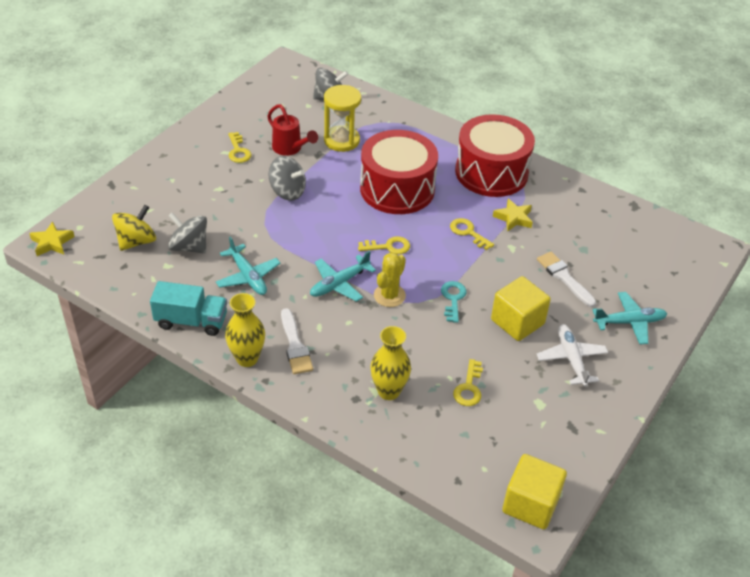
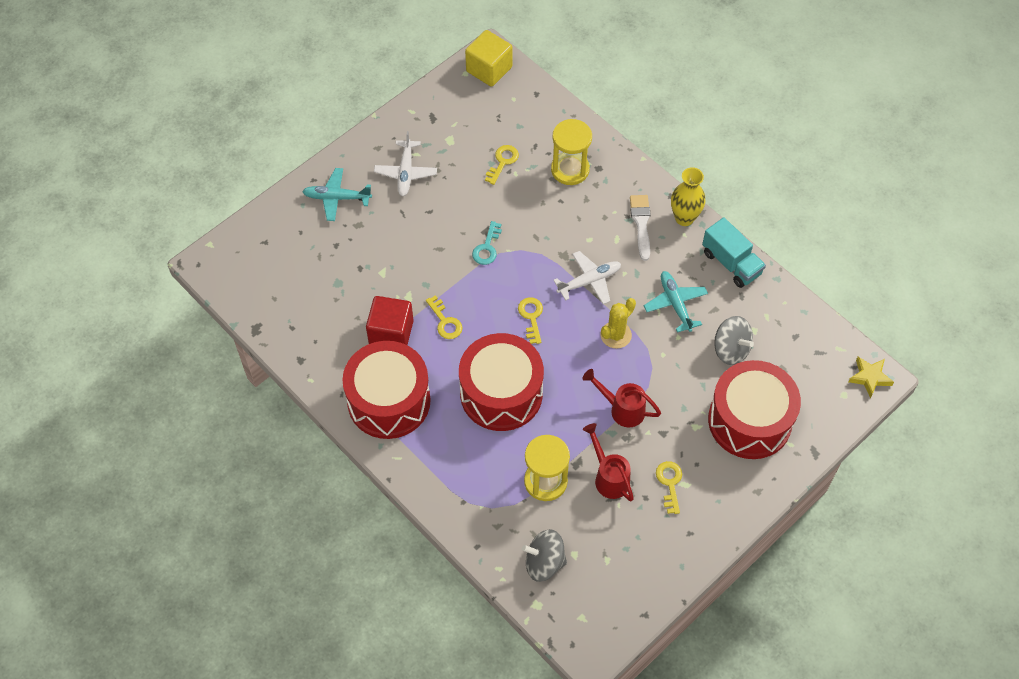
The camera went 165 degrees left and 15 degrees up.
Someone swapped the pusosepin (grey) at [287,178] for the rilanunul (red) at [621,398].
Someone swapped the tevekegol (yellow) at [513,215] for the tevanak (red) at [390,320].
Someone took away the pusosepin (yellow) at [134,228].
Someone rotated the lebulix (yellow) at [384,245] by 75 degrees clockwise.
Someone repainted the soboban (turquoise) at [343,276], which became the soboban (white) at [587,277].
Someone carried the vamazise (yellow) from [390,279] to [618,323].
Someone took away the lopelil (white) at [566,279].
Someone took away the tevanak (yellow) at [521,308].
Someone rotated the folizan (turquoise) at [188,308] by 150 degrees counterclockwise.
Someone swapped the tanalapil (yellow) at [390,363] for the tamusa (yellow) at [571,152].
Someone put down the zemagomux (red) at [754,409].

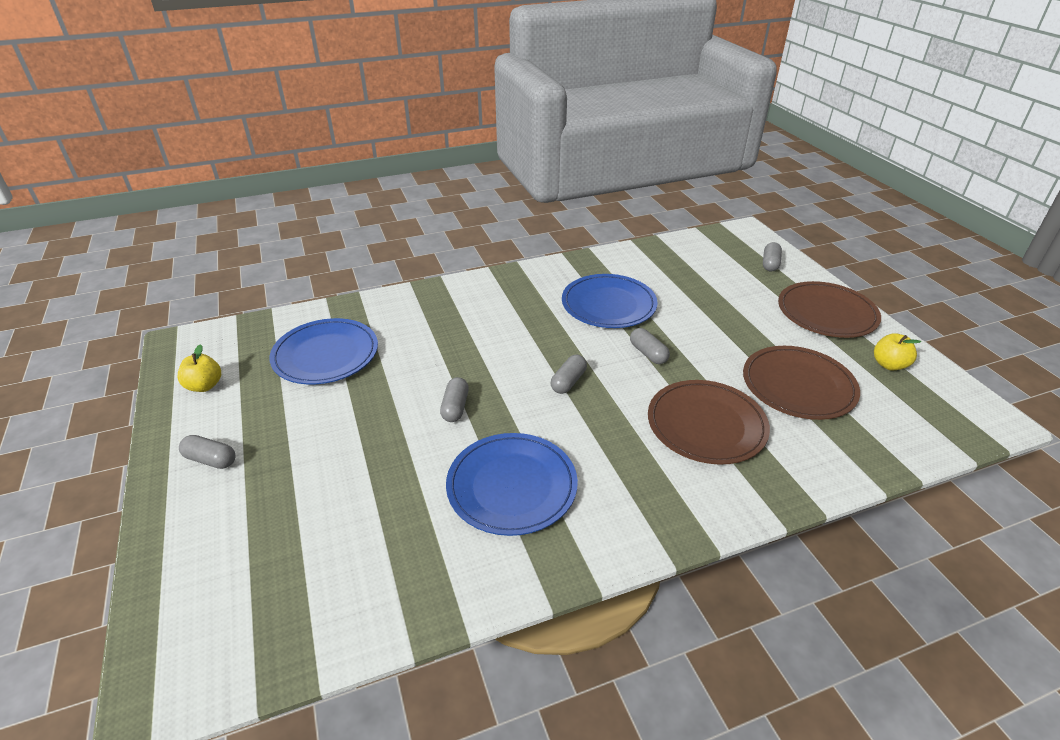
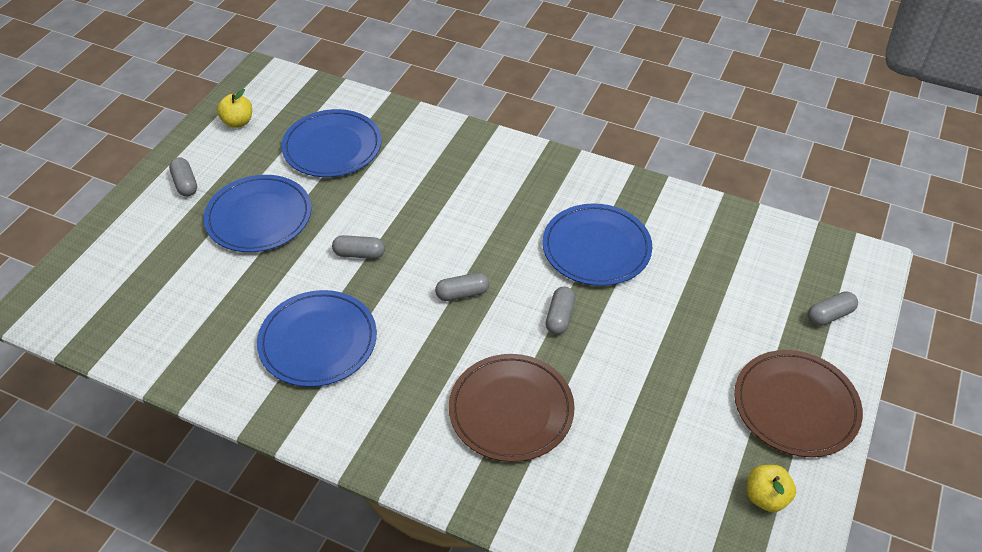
The camera went 45 degrees right and 10 degrees up.
Someone took away the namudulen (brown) at [801,383].
Someone rotated the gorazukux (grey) at [454,399] by 45 degrees clockwise.
Someone put down the namudulen (blue) at [257,213].

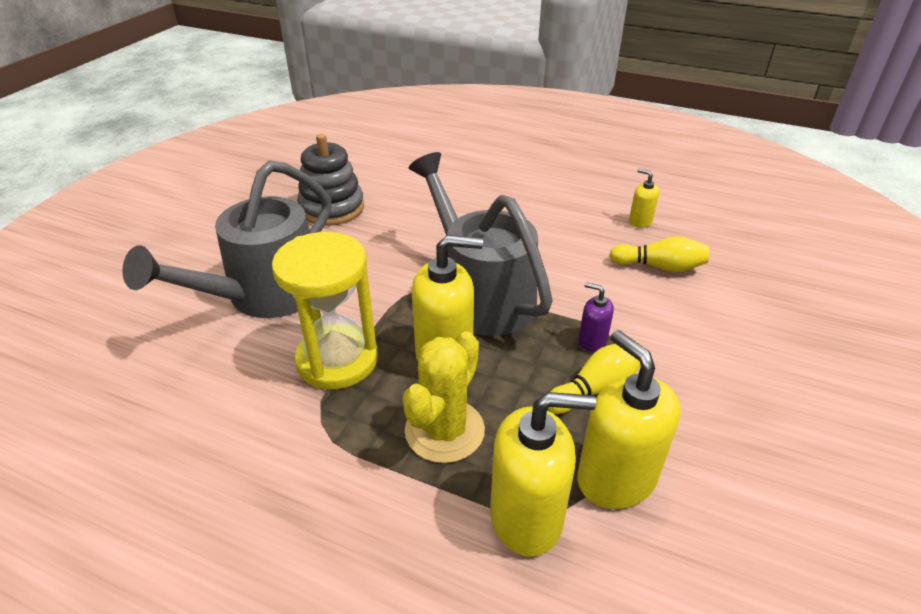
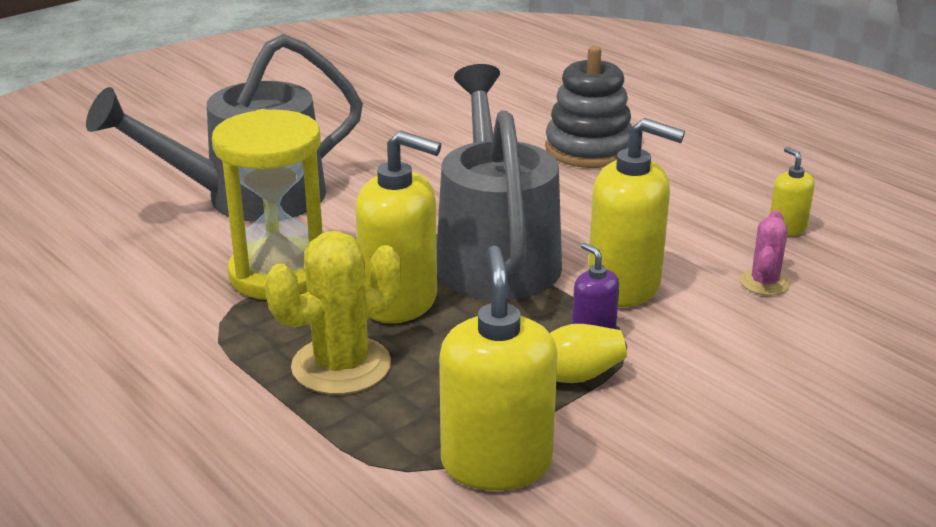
The camera went 25 degrees right and 10 degrees down.
Someone carried the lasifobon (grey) from [330,180] to [588,107].
Someone swapped the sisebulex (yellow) at [659,254] for the vamazise (pink) at [765,252].
Someone carried the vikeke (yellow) from [543,474] to [636,212].

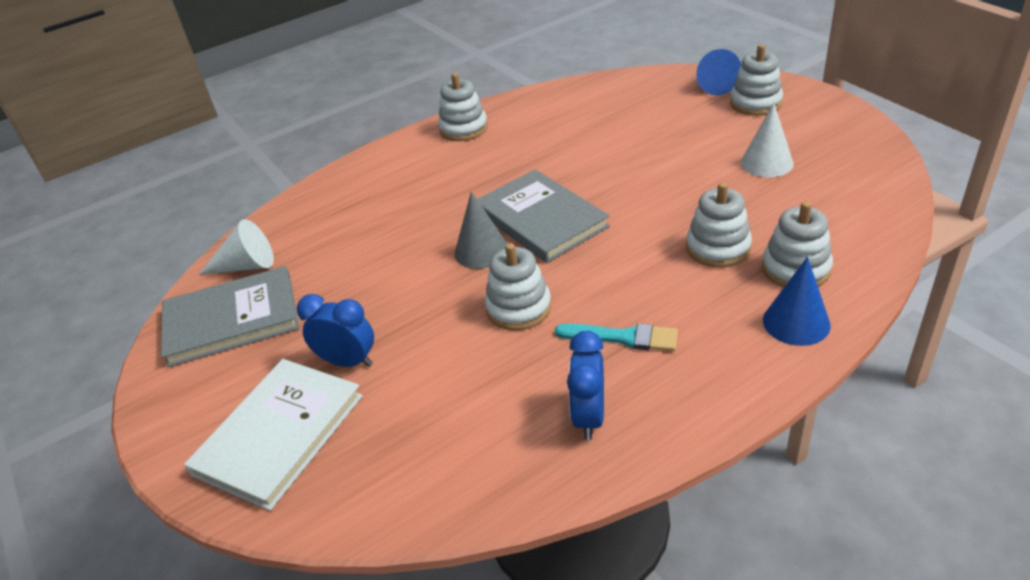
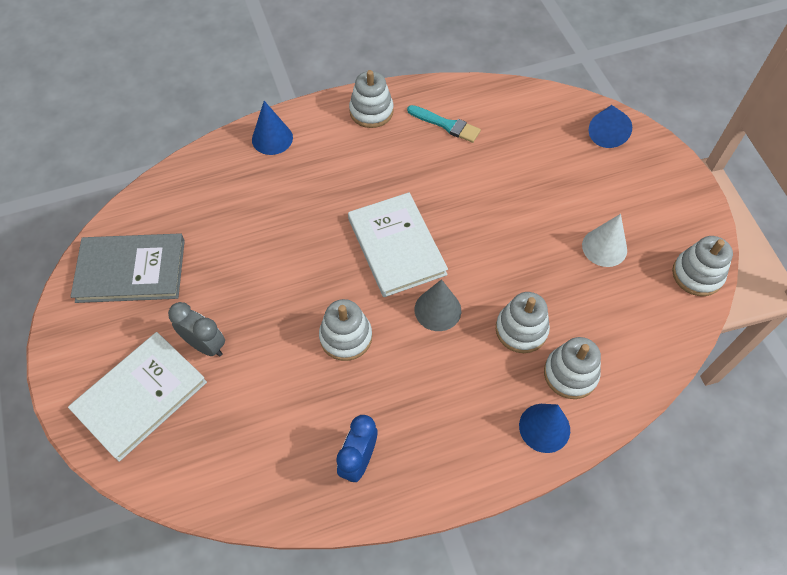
The camera went 10 degrees right and 20 degrees up.
Someone carried the lasifobon (white) from [756,80] to [702,266].
Someone repainted the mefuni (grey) at [543,216], which became the mefuni (white) at [398,244].
Someone carried the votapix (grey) from [481,230] to [438,305].
Someone took away the votapix (white) at [236,247].
Someone repainted the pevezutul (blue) at [335,330], which became the pevezutul (grey) at [196,329].
Someone carried the lopelil (turquoise) from [616,337] to [444,124].
Someone put down the votapix (blue) at [272,128].

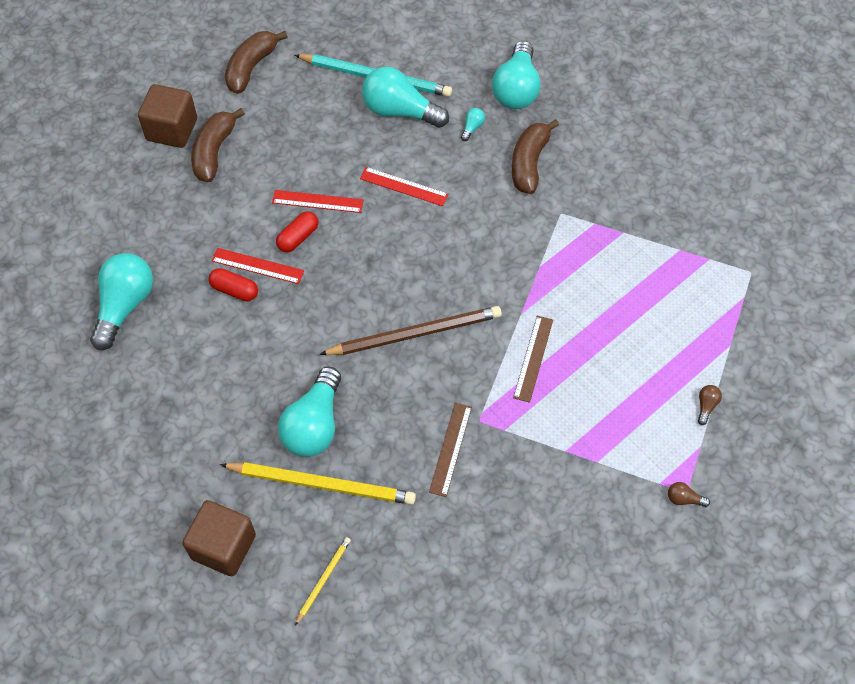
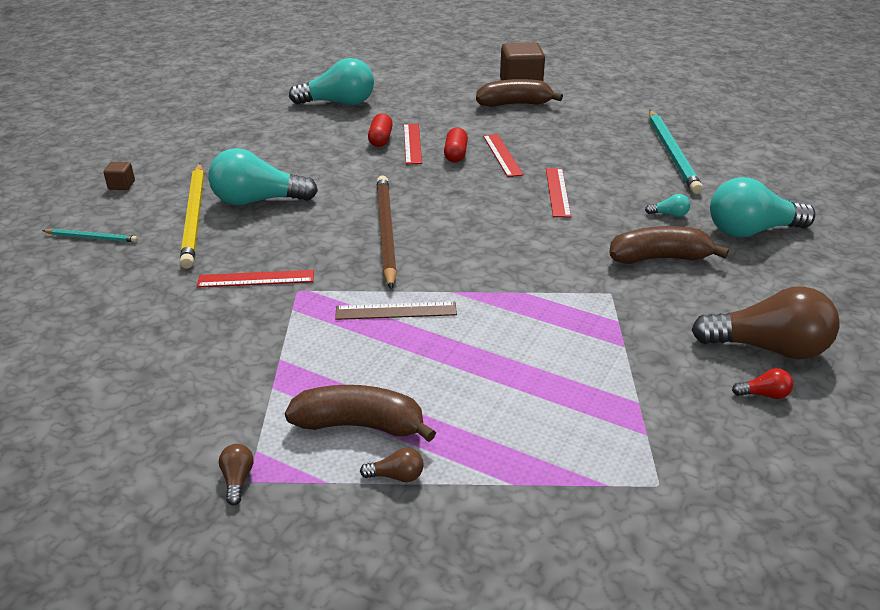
The camera went 70 degrees right and 25 degrees down.
Someone carried the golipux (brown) from [256,62] to [360,413].
Someone took away the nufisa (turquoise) at [405,97].
Someone rotated the gorazukux (red) at [297,231] by 75 degrees clockwise.
Someone rotated the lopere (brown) at [410,330] by 150 degrees counterclockwise.
Someone repainted the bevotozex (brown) at [450,450], which became the bevotozex (red) at [255,279].
Someone scaled the tevanak (brown) at [219,538] by 0.46.
Someone repainted the lopere (yellow) at [323,581], which became the lopere (turquoise) at [90,235].
Someone put down the nufisa (brown) at [765,322].
Someone put down the nufisa (red) at [762,383].

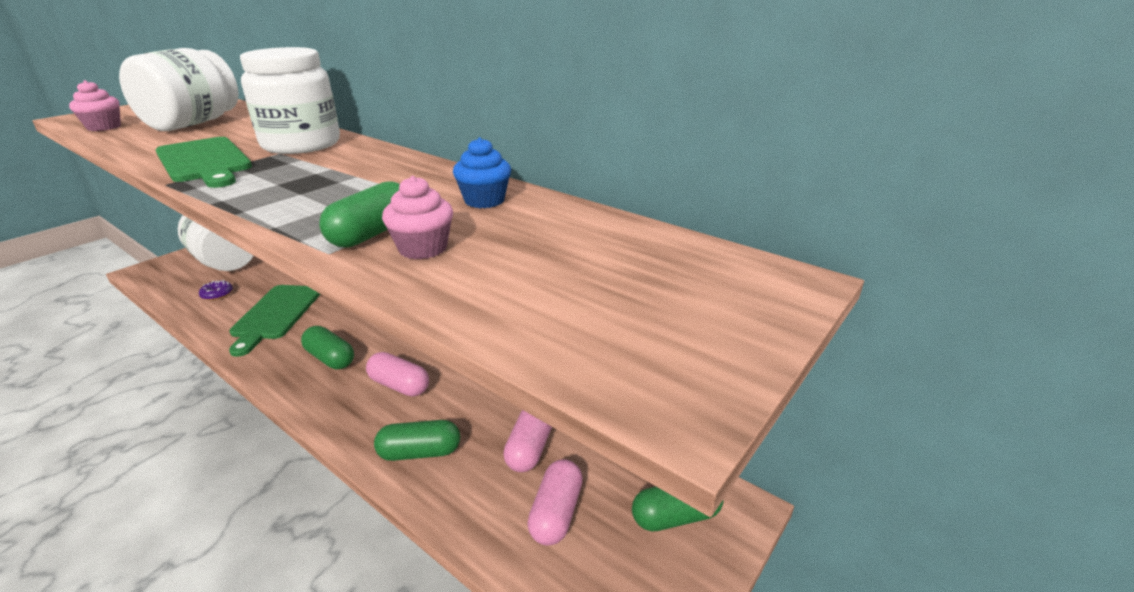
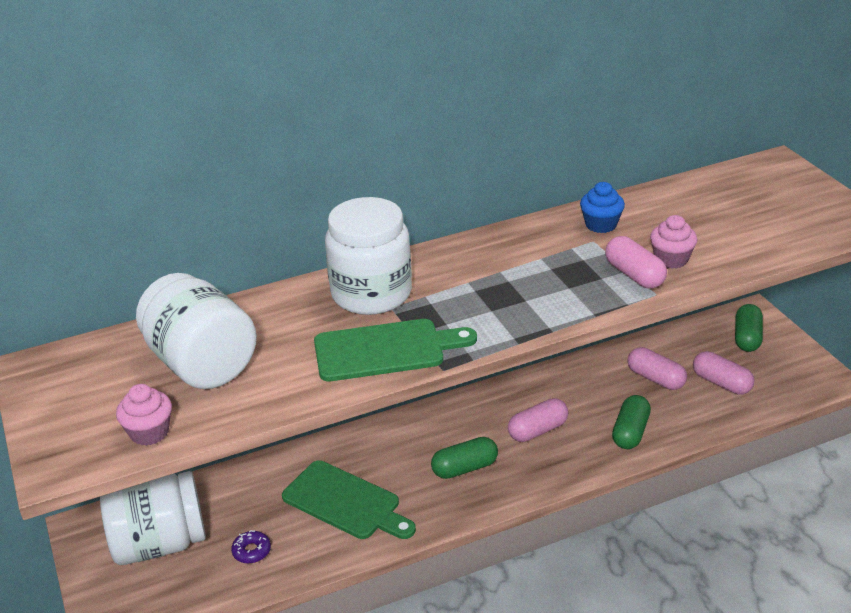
The camera went 60 degrees left and 5 degrees up.
Someone repainted the gorazukux (green) at [359,214], which became the gorazukux (pink) at [636,262].

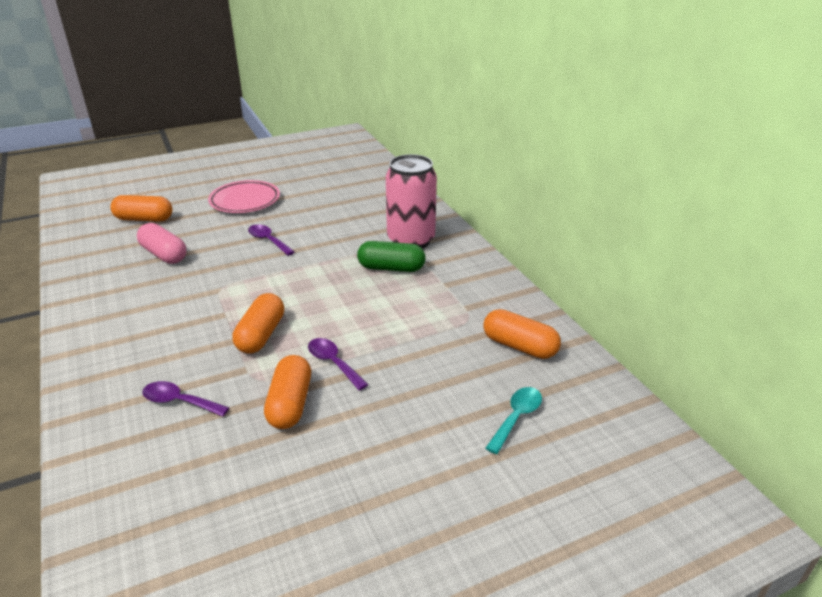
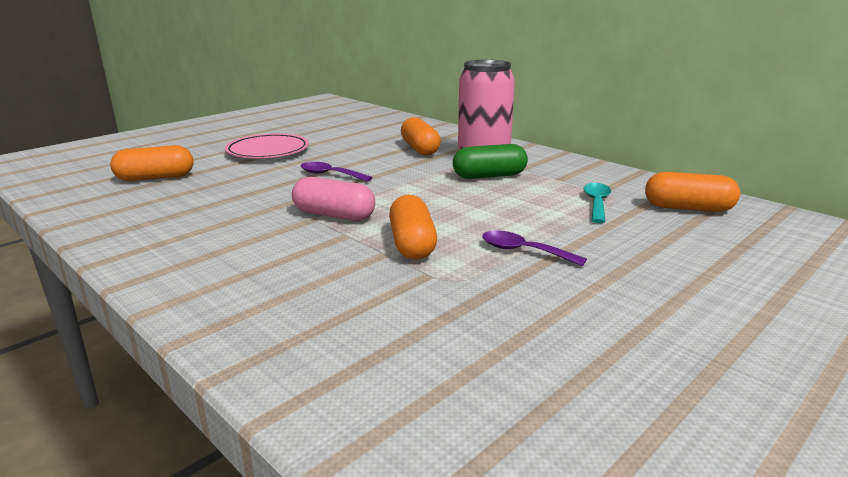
The camera went 20 degrees left and 10 degrees down.
Someone carried the gorazukux (pink) from [162,243] to [333,199].
Someone carried the gorazukux (orange) from [287,392] to [421,136].
Someone took away the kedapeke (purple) at [185,399].
Someone carried the kedapeke (turquoise) from [514,420] to [597,203].

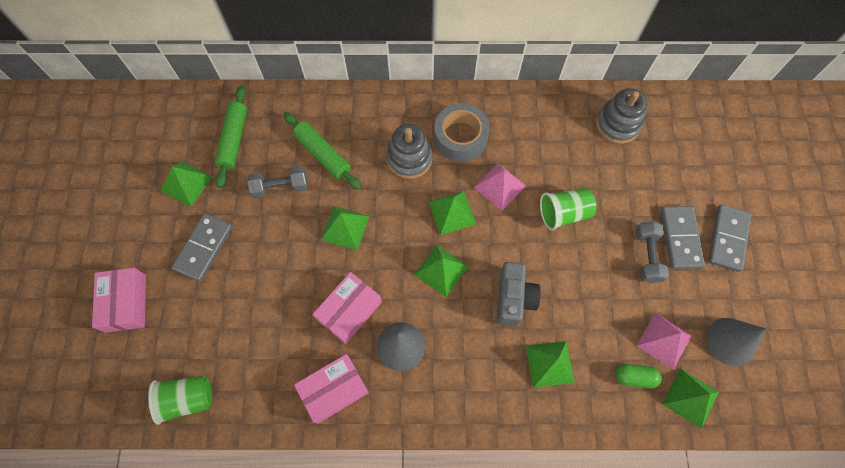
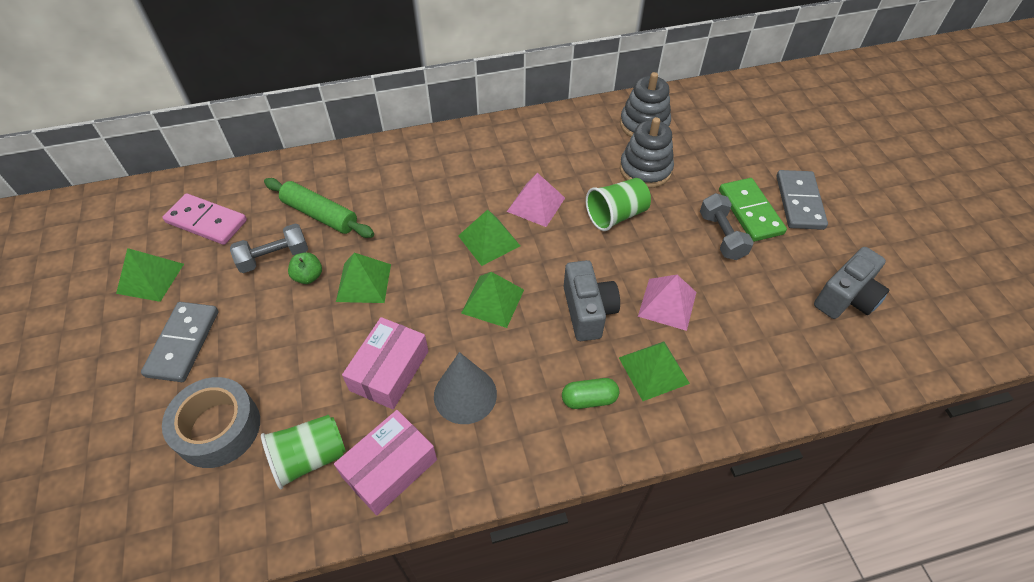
The camera went 15 degrees left and 15 degrees down.
Someone swapped the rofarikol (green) at [231,137] for the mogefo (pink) at [204,219].
Someone carried the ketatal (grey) from [462,132] to [211,422].
Someone carried the lasifobon (grey) from [409,151] to [647,152].
Someone repainted the mogefo (grey) at [683,237], which became the mogefo (green) at [753,210].
Someone took away the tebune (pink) at [119,300].
Someone carried the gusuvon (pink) from [664,341] to [667,303].
Someone swapped the votapix (grey) at [736,342] for the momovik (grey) at [851,283].
Someone carried the gorazukux (green) from [638,376] to [590,393].
Someone took away the gusuvon (green) at [691,398].
Someone carried the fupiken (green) from [180,400] to [303,452].
Someone put down the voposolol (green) at [305,268].

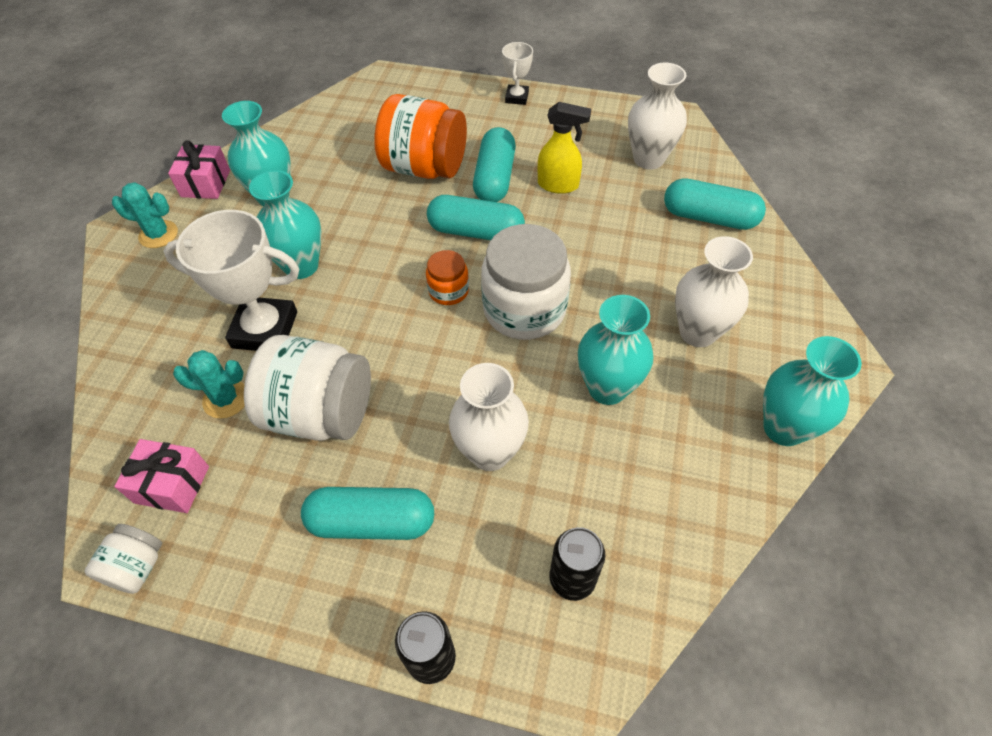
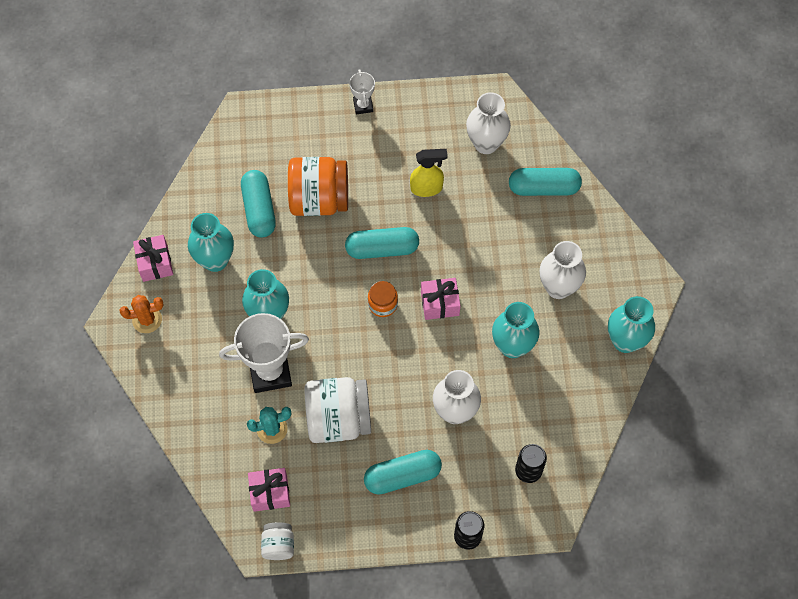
The camera went 20 degrees left and 10 degrees up.
Someone carried the gorazukux (turquoise) from [494,164] to [258,204].
Someone repainted the vamazise (turquoise) at [145,215], which became the vamazise (orange) at [141,314].
Someone swapped the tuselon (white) at [526,282] for the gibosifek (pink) at [441,299].

